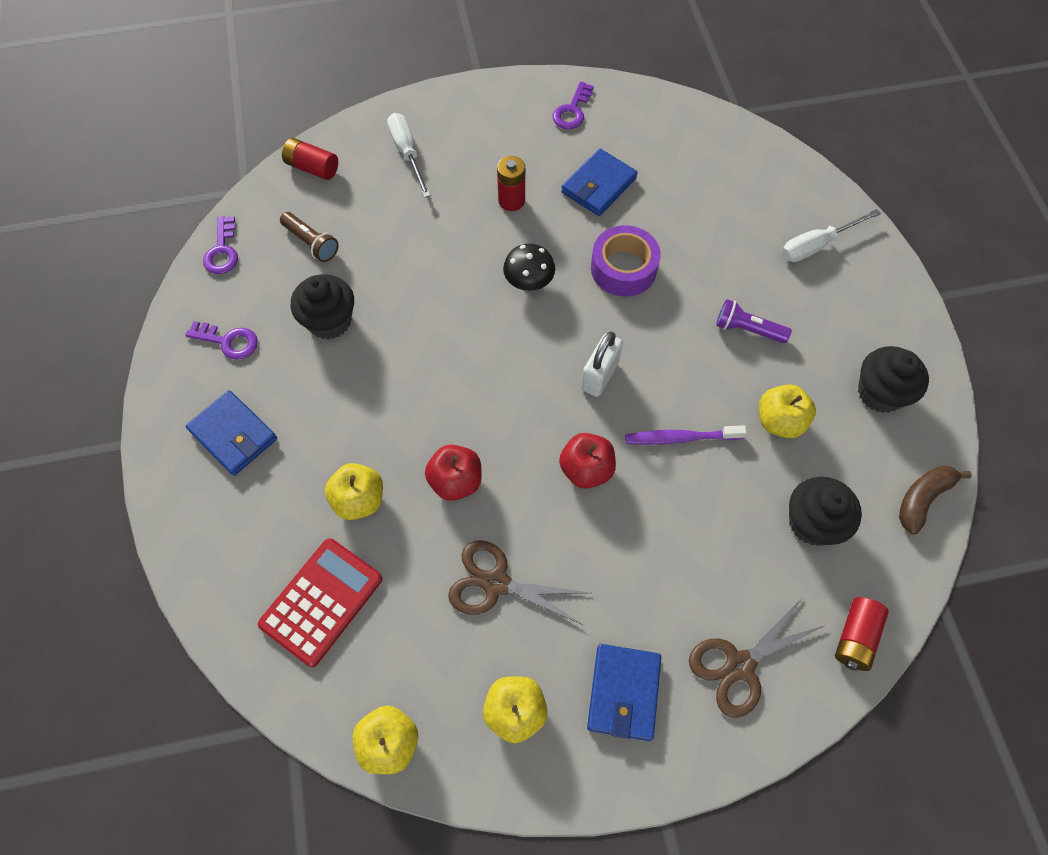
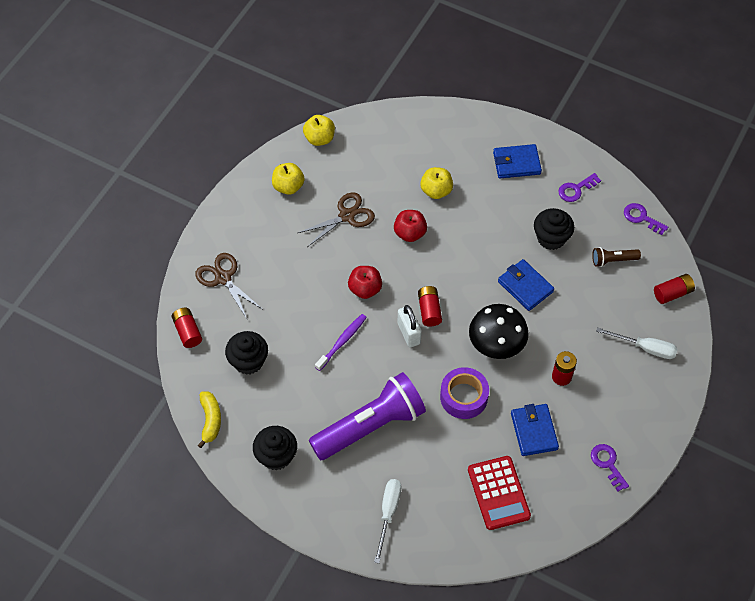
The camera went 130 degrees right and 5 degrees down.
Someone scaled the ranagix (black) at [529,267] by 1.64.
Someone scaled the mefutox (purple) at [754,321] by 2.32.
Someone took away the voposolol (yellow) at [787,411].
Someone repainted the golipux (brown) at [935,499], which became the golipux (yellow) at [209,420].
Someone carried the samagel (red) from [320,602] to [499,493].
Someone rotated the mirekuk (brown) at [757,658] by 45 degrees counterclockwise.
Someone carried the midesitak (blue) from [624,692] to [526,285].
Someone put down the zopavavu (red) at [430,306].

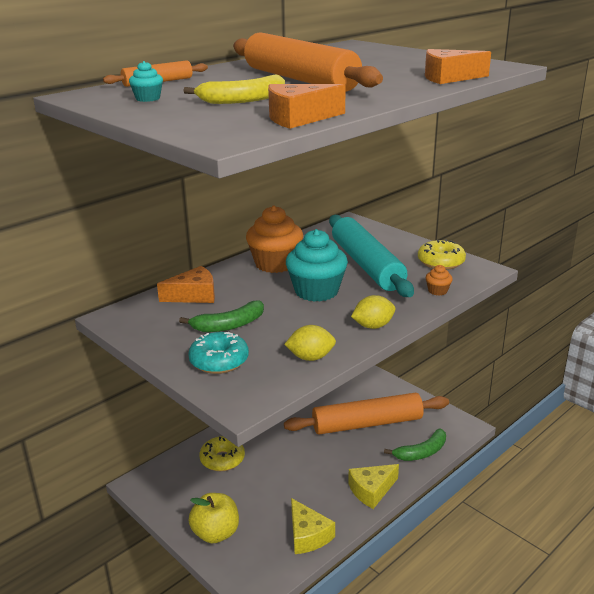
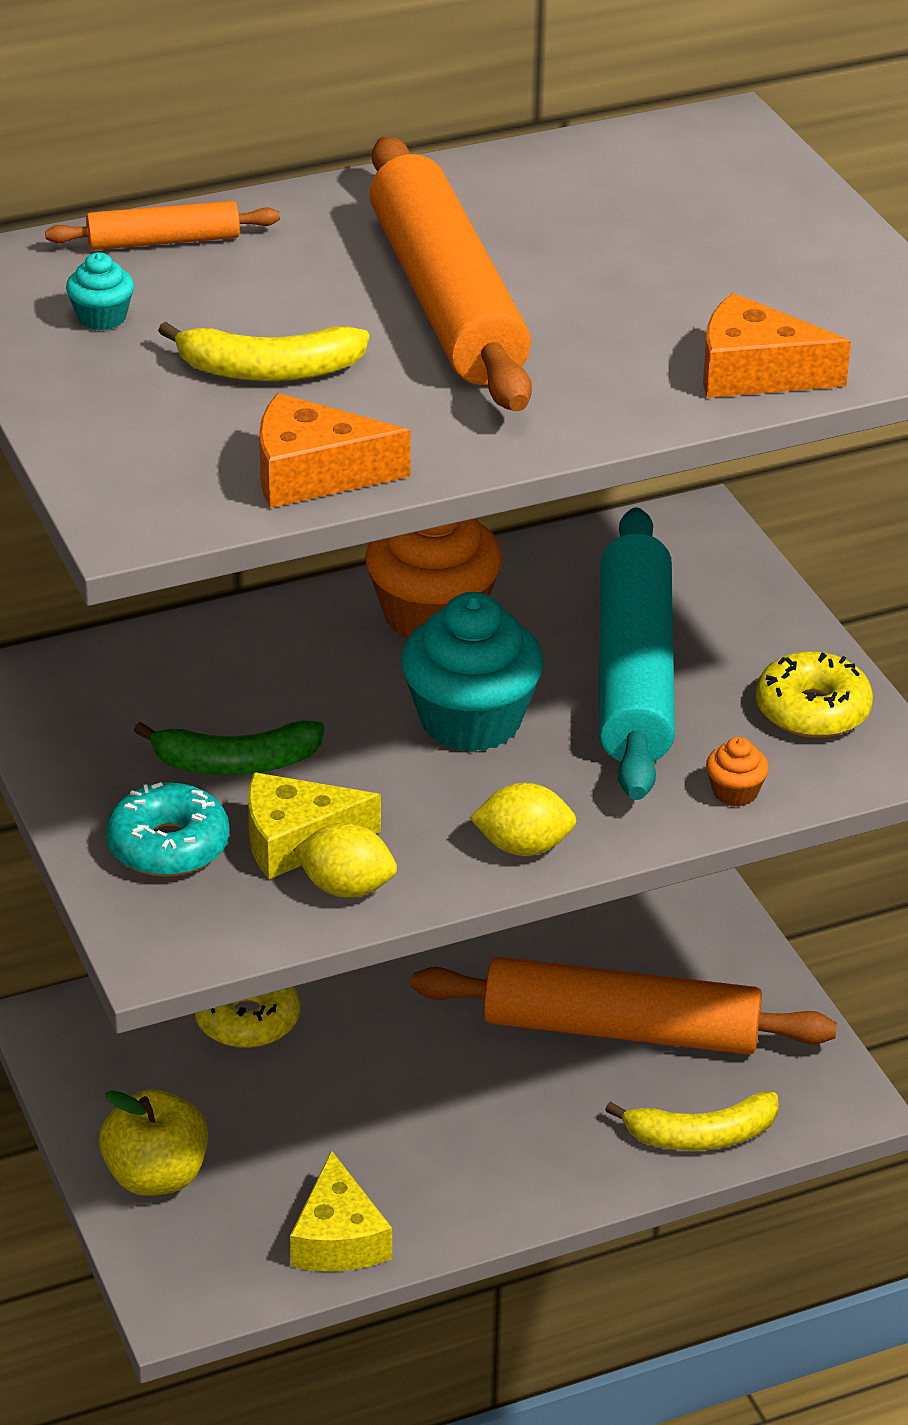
The camera went 20 degrees right and 10 degrees up.
Someone took away the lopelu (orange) at [186,284].
Someone repainted the golipux (green) at [415,444], which became the golipux (yellow) at [692,1121].
Someone carried the lopelu (yellow) from [373,486] to [314,825].

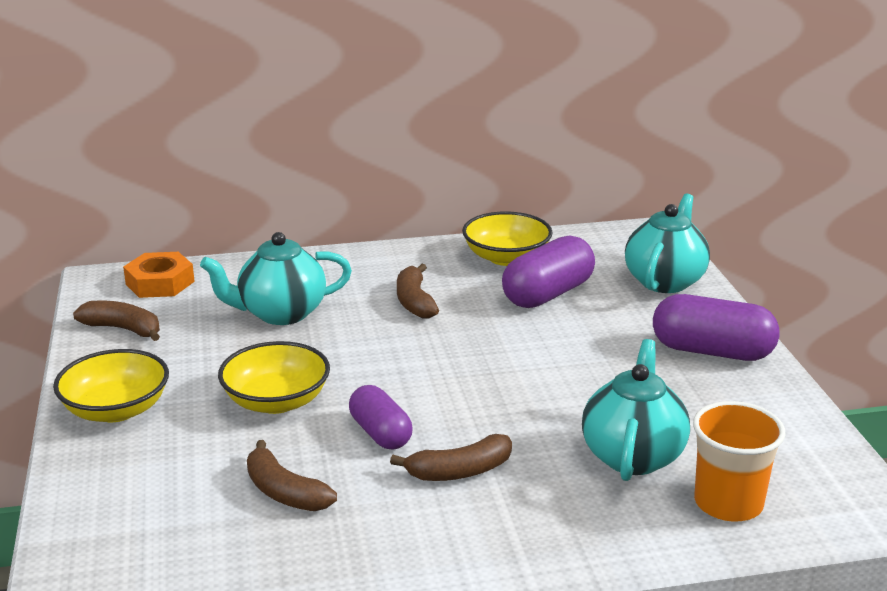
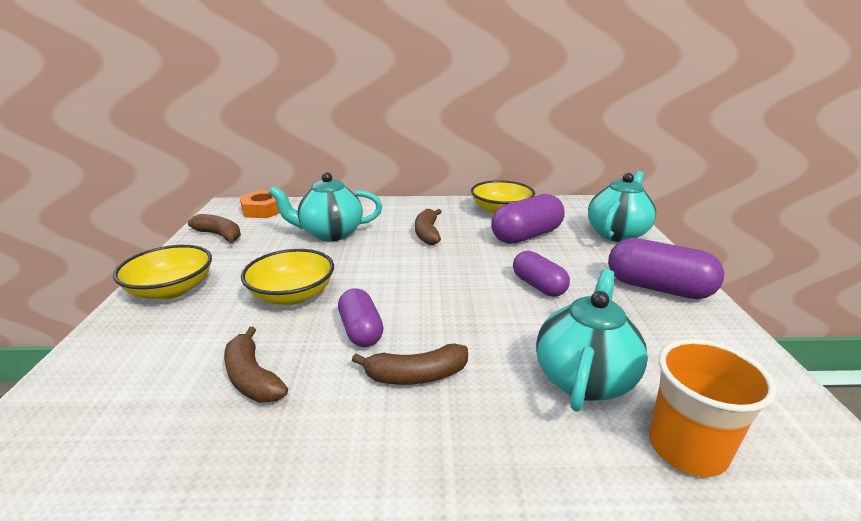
The camera went 10 degrees right and 0 degrees up.
Someone put down the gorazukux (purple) at [541,274].

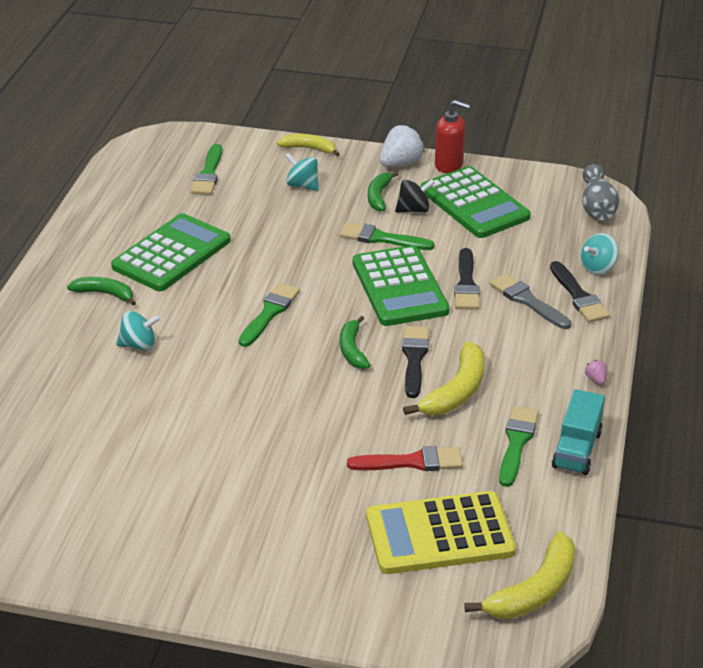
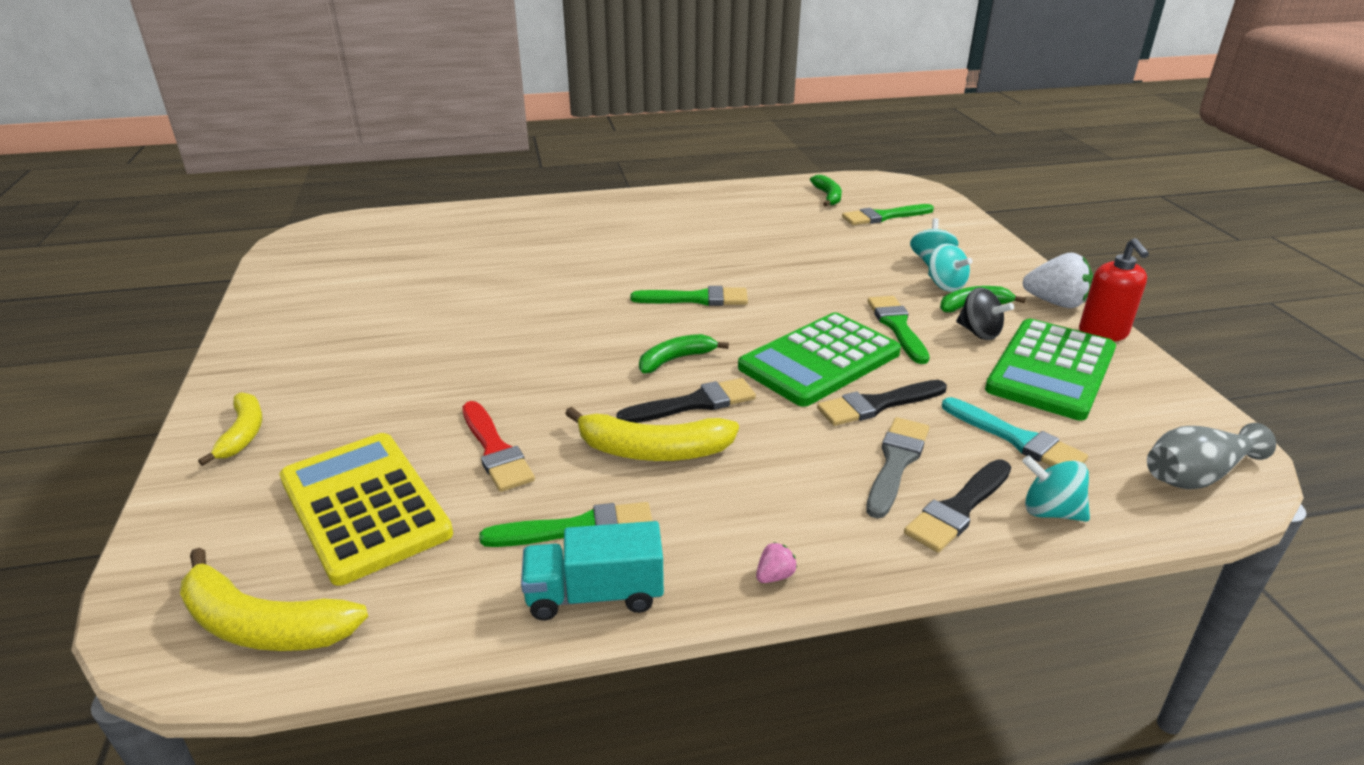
The camera went 65 degrees right and 5 degrees down.
Someone carried the golipux (yellow) from [308,145] to [230,429].
Someone took away the samagel (green) at [170,252].
Someone carried the golipux (green) from [101,291] to [826,190].
Someone carried the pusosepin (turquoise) from [138,331] to [950,267].
Someone put down the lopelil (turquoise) at [1015,431].

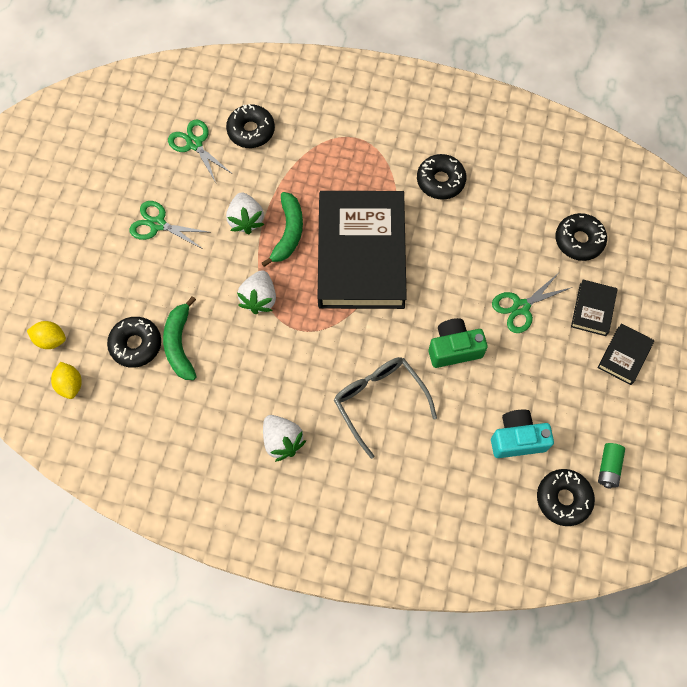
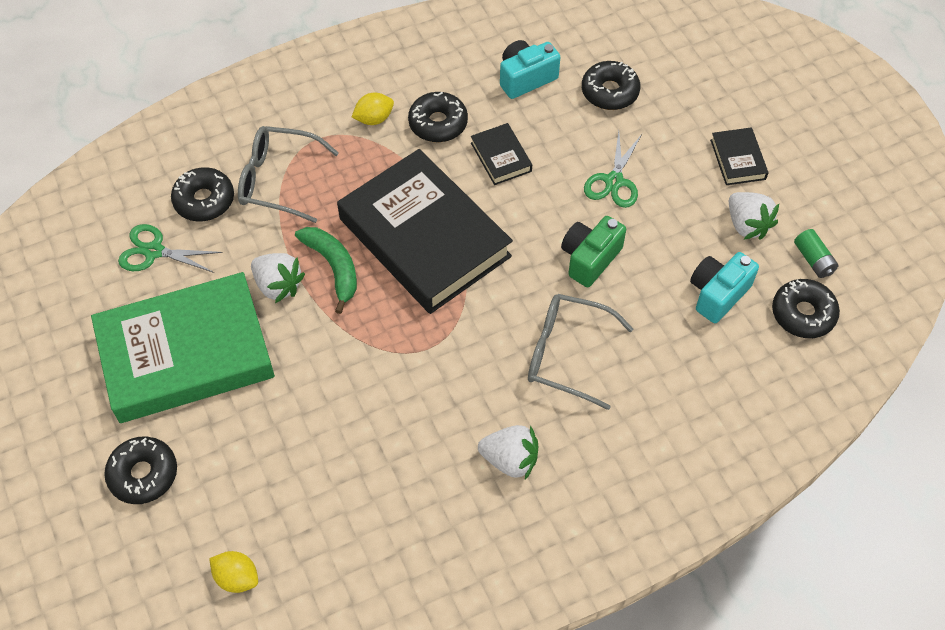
The camera went 40 degrees left and 10 degrees down.
Someone swapped the mirekuk (green) at [168,225] for the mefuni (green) at [183,347].
Someone carried the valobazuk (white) from [256,292] to [754,216].
Someone carried the mefuni (black) from [594,308] to [501,154].
Someone took away the golipux (green) at [180,338].
Someone carried the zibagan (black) from [134,342] to [140,470].
Someone carried the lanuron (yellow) from [46,335] to [373,109].
Someone put down the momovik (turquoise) at [530,69].
Someone put down the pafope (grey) at [288,174].

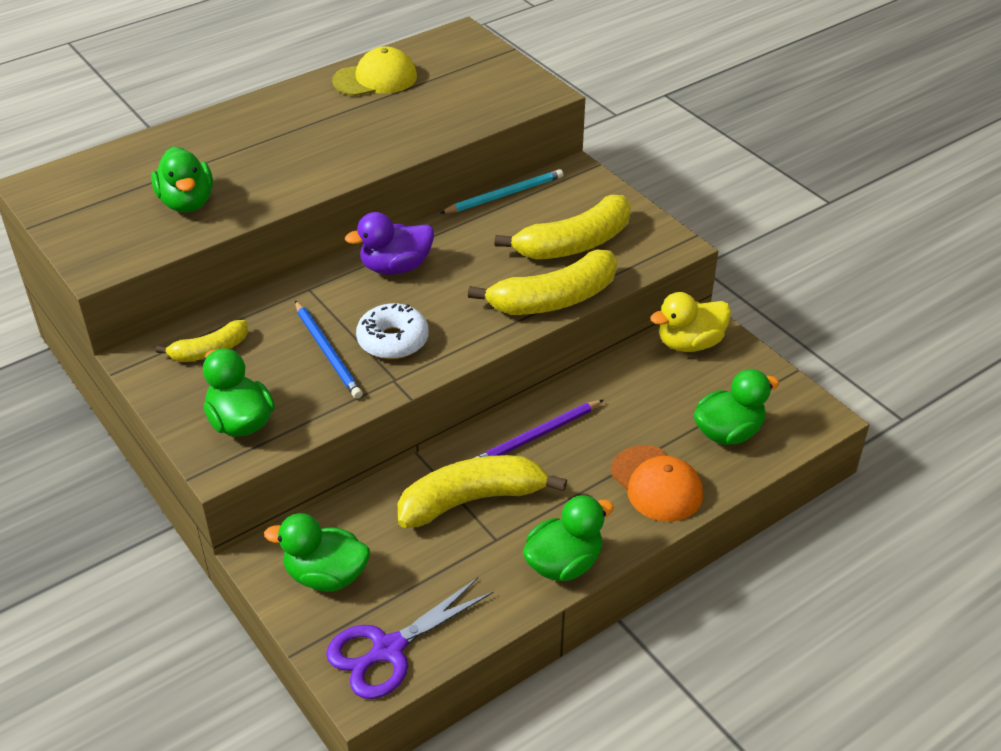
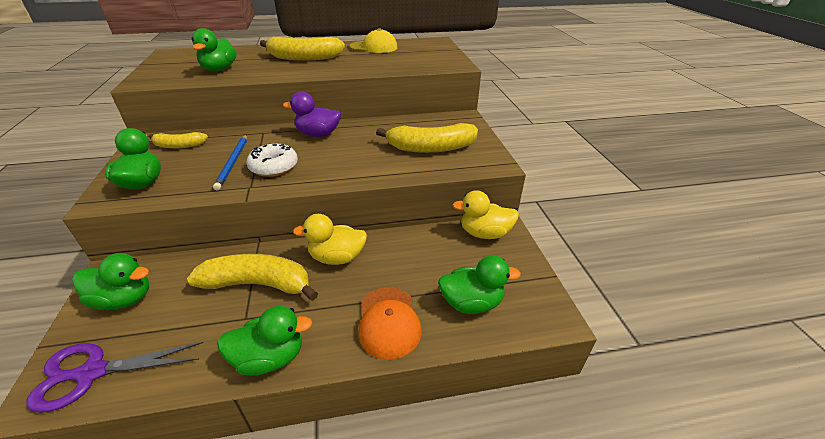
The camera went 25 degrees right and 5 degrees down.
Someone took away the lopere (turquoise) at [501,191].
Someone carried the golipux (yellow) from [542,282] to [302,49].
Someone swapped the lopere (purple) at [538,429] for the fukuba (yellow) at [330,239].
Someone rotated the fukuba (green) at [317,552] by 150 degrees clockwise.

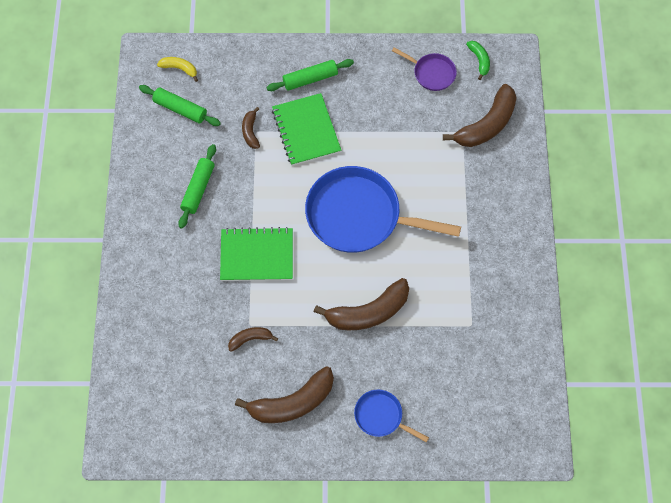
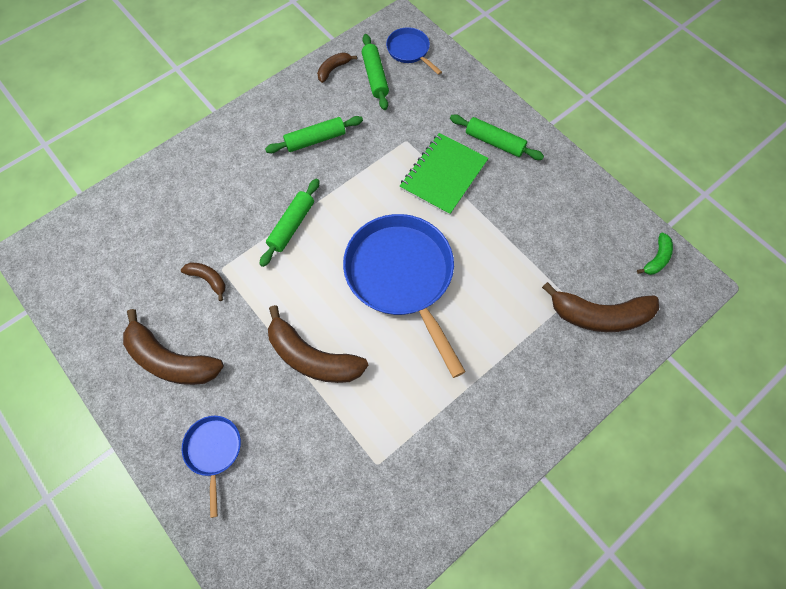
The camera went 50 degrees right and 0 degrees up.
Someone took away the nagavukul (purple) at [424,69].
Someone swapped the golipux (yellow) at [177,69] for the nagavukul (blue) at [414,51].
Someone carried the golipux (brown) from [251,128] to [337,67].
Someone swapped the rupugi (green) at [256,254] for the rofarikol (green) at [289,223].

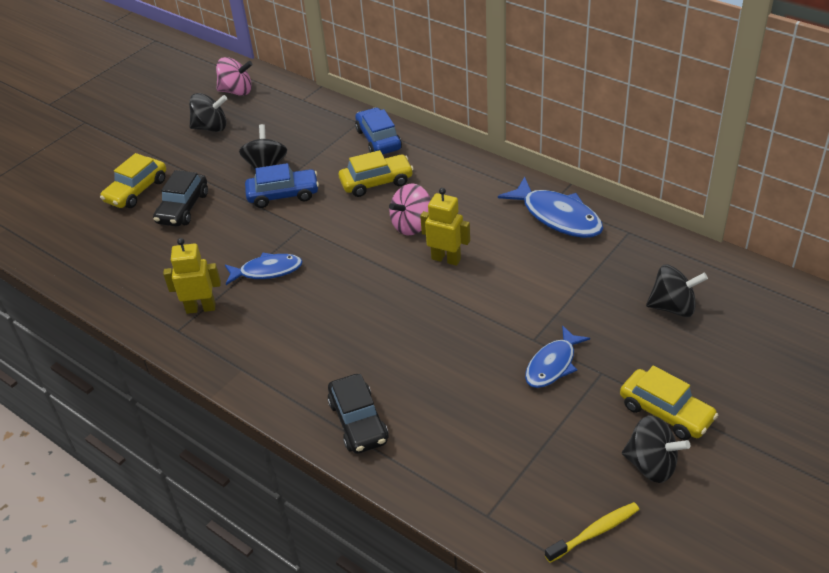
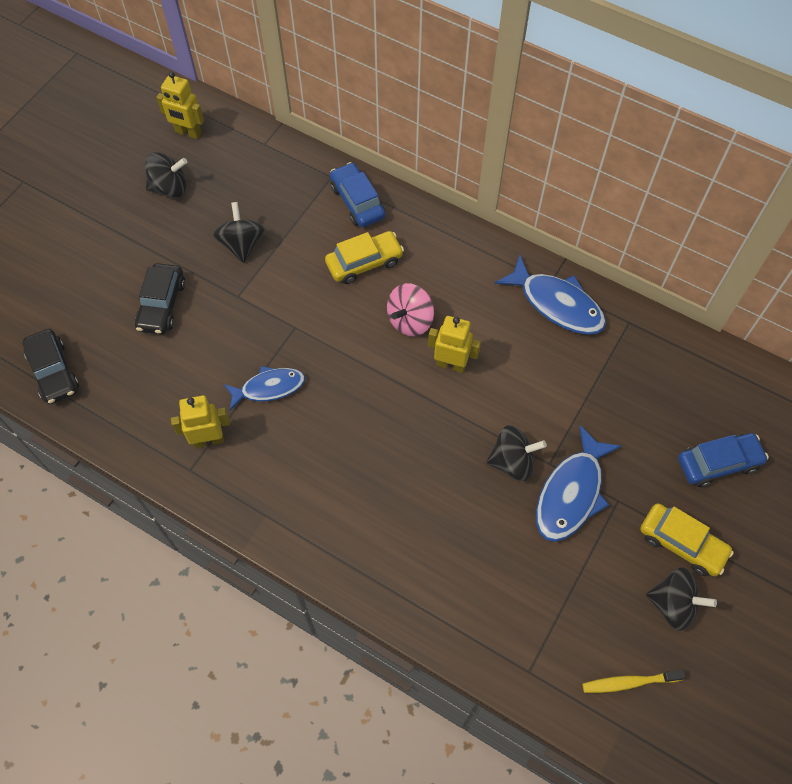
The camera went 10 degrees left and 20 degrees up.
Someone swapped the pusosepin (pink) at [234,76] for the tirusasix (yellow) at [180,105].
Someone took away the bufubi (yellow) at [133,180].
Someone carried the bufubi (blue) from [282,185] to [723,460].
Someone carried the pusosepin (black) from [677,291] to [516,453].
Someone scaled the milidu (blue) at [557,356] by 1.51.
Someone carried the bufubi (black) from [358,414] to [50,366].
Someone rotated the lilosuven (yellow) at [592,532] by 150 degrees counterclockwise.

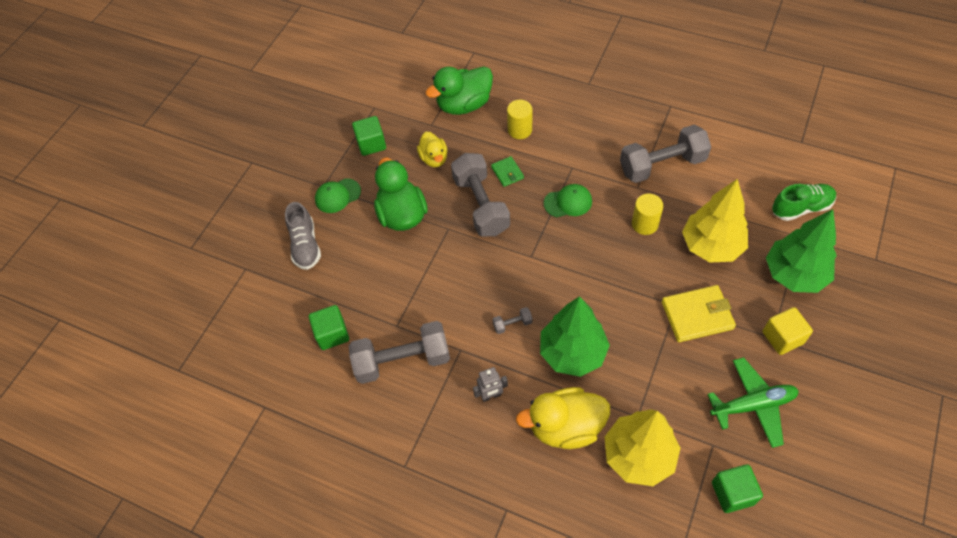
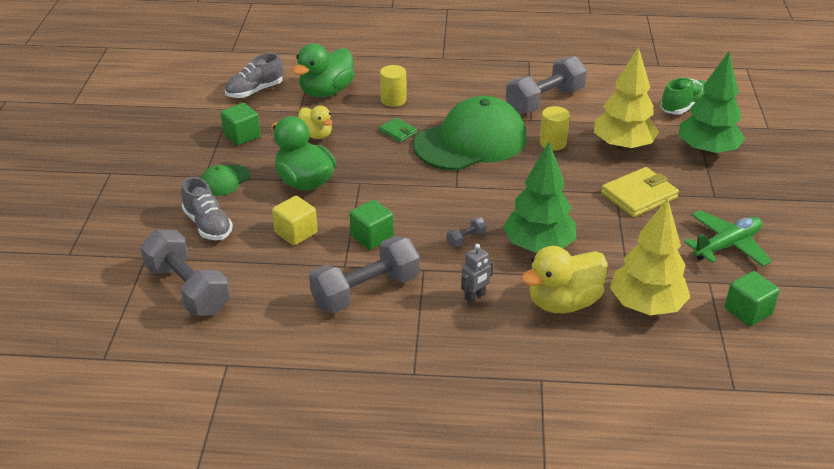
The camera went 25 degrees left and 20 degrees down.
Someone carried the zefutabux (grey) from [480,194] to [185,272].
Someone scaled the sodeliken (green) at [568,200] by 2.32.
Someone carried the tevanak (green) from [329,327] to [371,225].
Someone carried the tevanak (yellow) from [788,331] to [295,221].
Someone put down the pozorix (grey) at [254,75].

